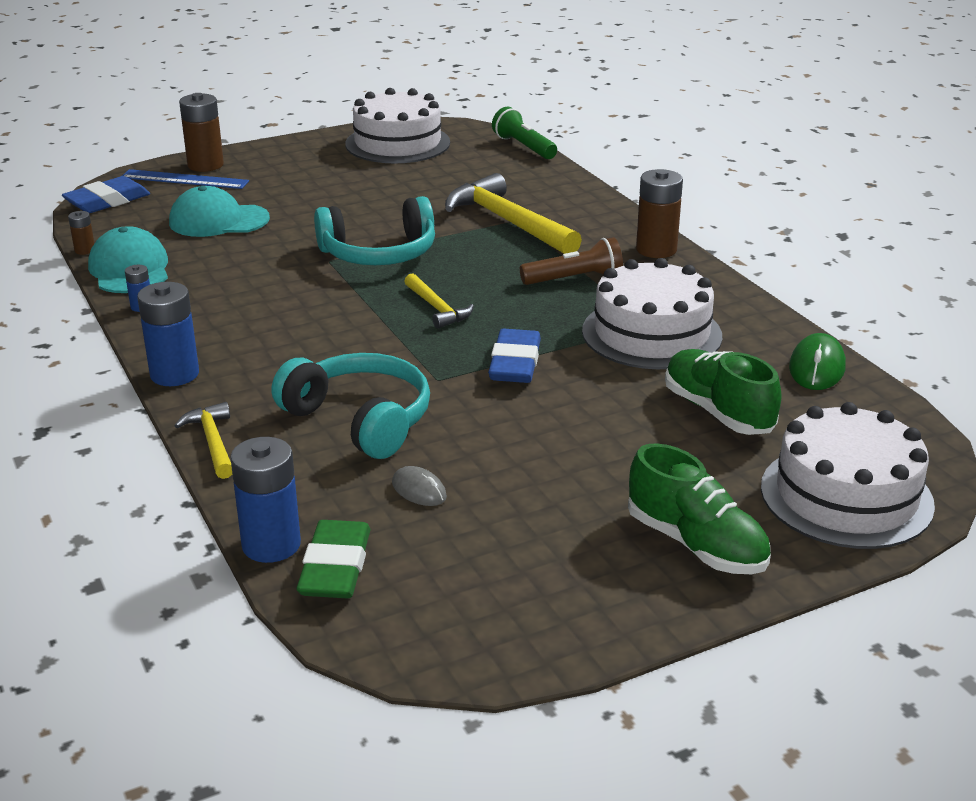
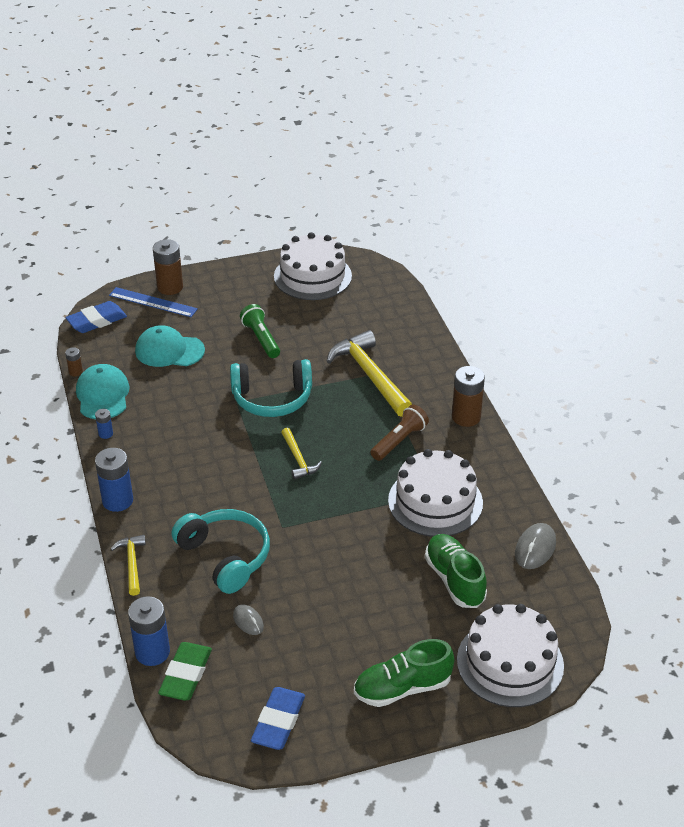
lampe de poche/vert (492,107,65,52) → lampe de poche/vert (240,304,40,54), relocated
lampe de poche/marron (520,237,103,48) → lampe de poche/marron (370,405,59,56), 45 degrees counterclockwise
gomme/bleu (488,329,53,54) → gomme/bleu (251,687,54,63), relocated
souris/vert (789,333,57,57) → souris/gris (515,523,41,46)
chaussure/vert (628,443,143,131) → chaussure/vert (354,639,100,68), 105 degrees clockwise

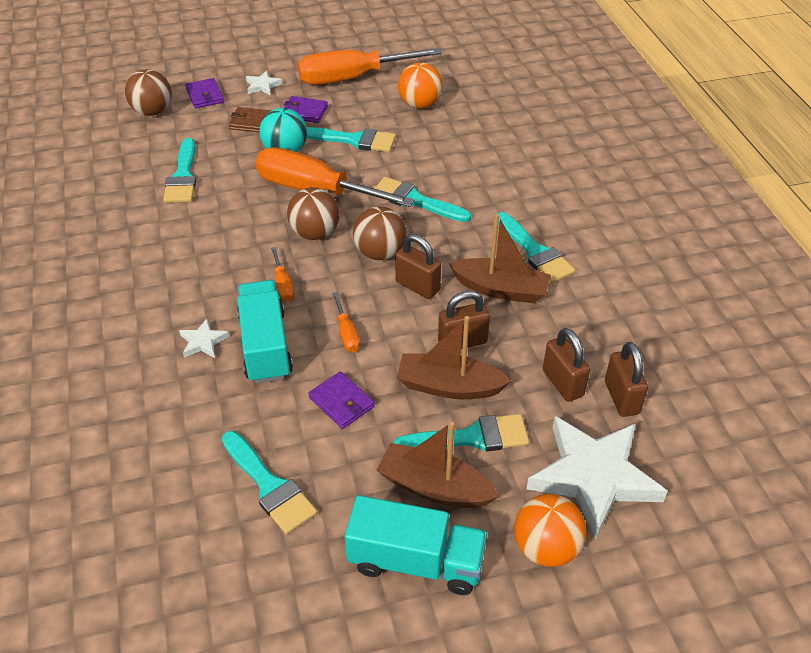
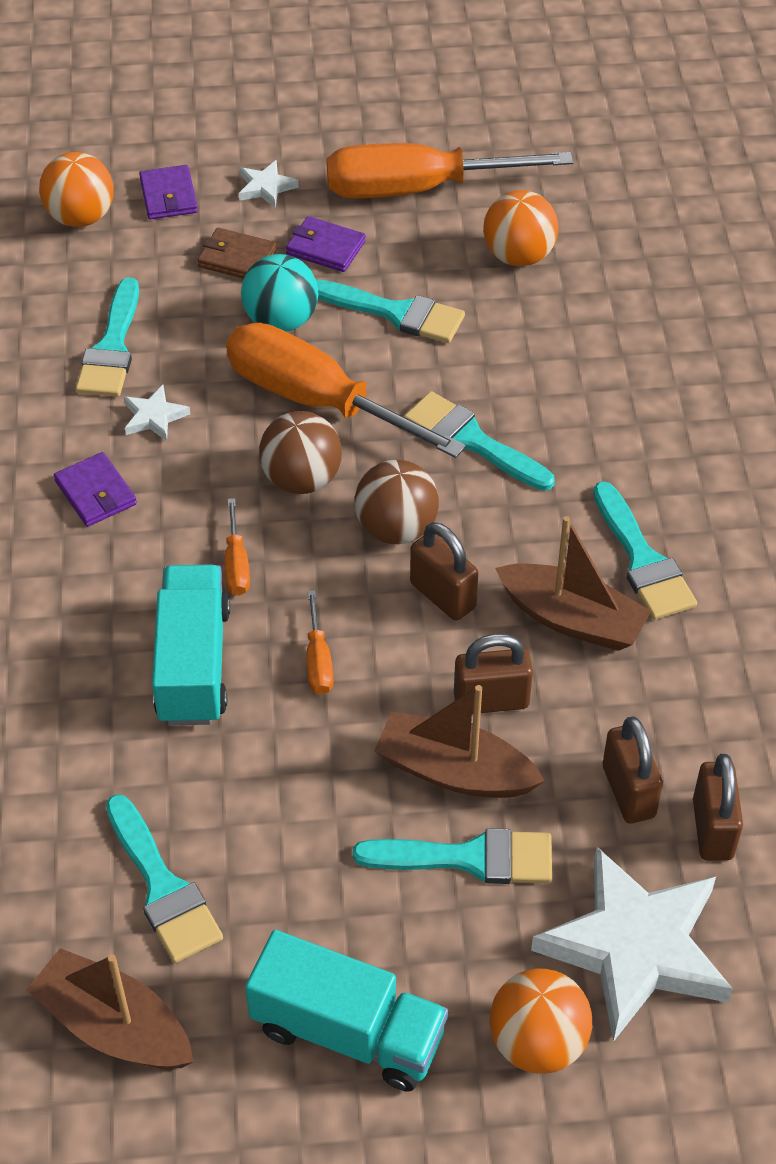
balle/marron (125,69,47,47) → balle/orange (39,152,75,75)
étoile/blanc (179,318,50,40) → étoile/blanc (124,385,66,56), relocated
portefeuille/violet (308,372,67,57) → portefeuille/violet (54,452,83,75), relocated
bateau/marron (377,422,122,86) → bateau/marron (26,948,168,121), relocated

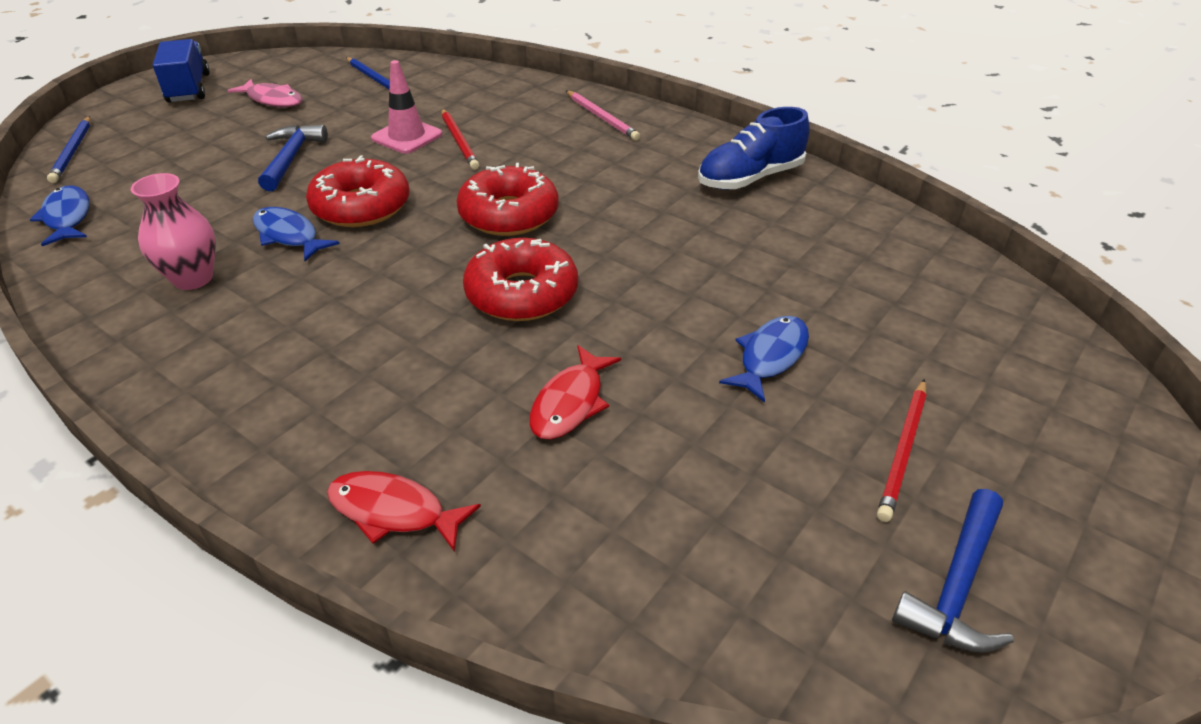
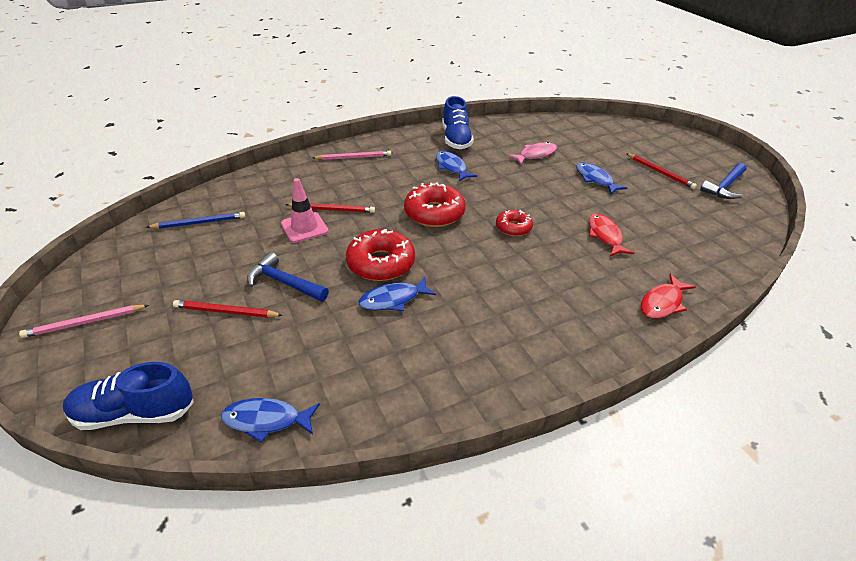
camion/bleu (153,39,57,64) → crayon/rose (19,305,130,33)
poisson/rose (227,79,76,28) → poisson/rose (508,142,49,23), relocated
crayon/bleu (47,116,44,67) → chaussure/bleu (63,362,131,68)
vase/rose (131,173,85,117) → -
beignet/rouge (463,238,115,83) → beignet/rouge (496,210,37,26), x0.59
poisson/rouge (529,345,92,95) → poisson/rouge (589,213,45,43), 150 degrees counterclockwise
marteau/bleu (892,489,122,163) → marteau/bleu (700,163,47,36), 75 degrees clockwise
- → poisson/bleu (436,151,41,31)
- → crayon/rouge (173,300,110,18)

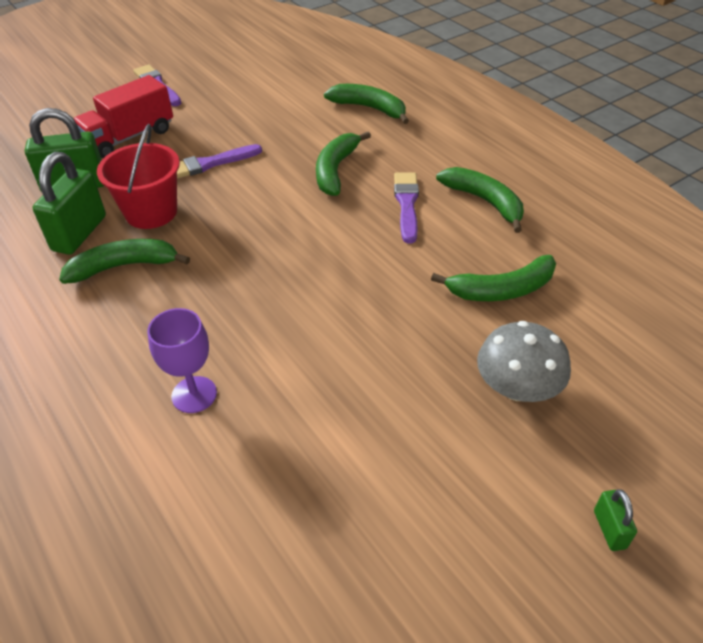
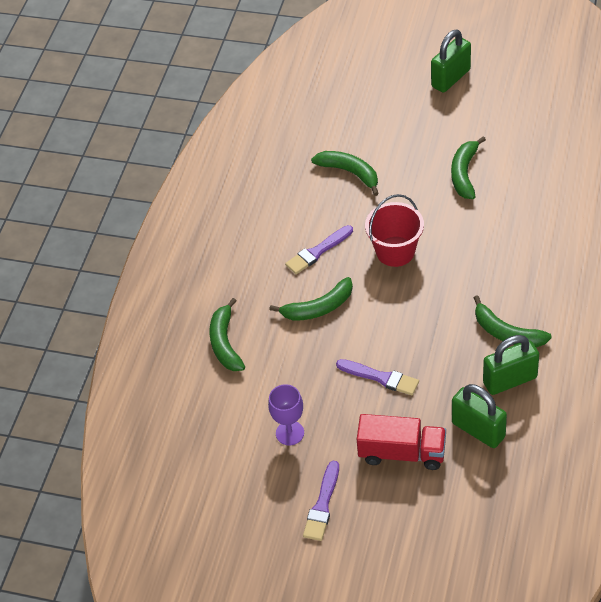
seau/rouge (97,124,83,105) → seau/rouge (365,194,59,73), relocated
banane/vert (436,167,88,66) → banane/vert (451,136,35,63), relocated
verre à pied/violet (147,308,70,105) → verre à pied/violet (268,384,36,61), relocated
champignon/gris (477,321,94,81) → -
cadenas/vert (594,489,43,62) → cadenas/vert (431,30,40,63), x2.11

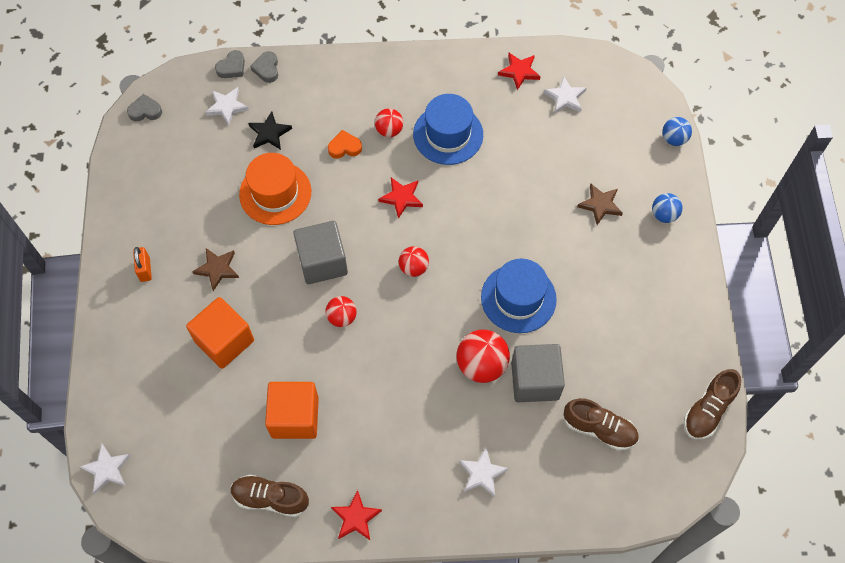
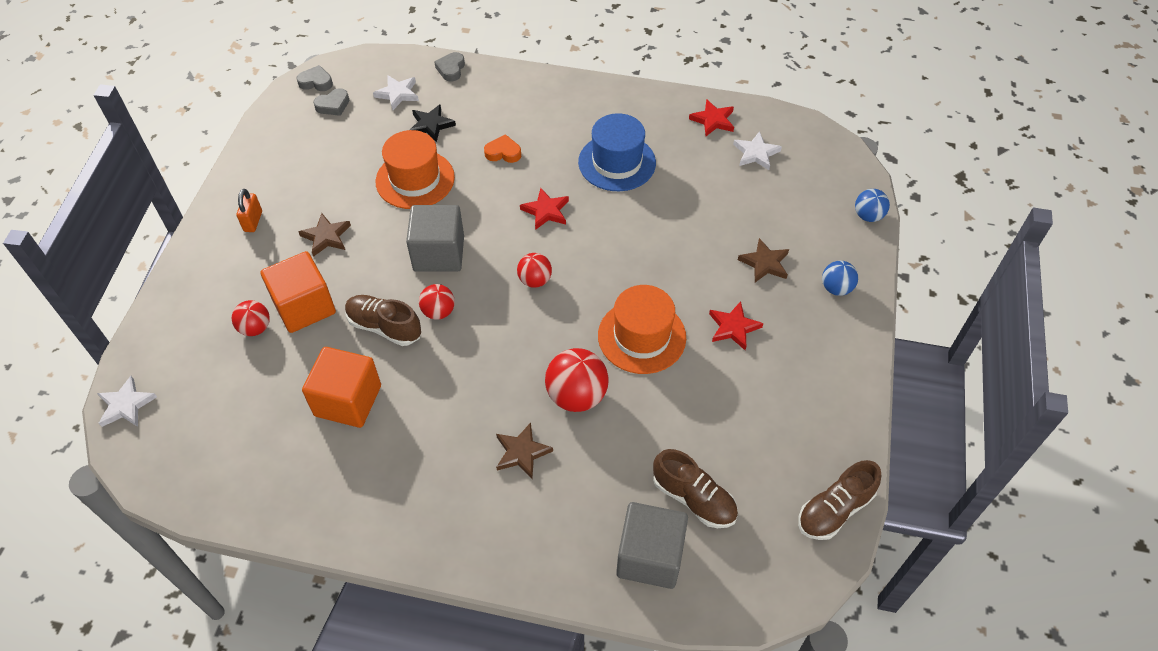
cœur/gris (215,50,30,28) → cœur/gris (313,88,36,28), relocated
balle/rouge (375,108,28,29) → balle/rouge (232,300,38,36), relocated
chapeau/bleu (481,259,76,74) → chapeau/orange (598,285,88,89)
cube/gris (511,344,54,58) → cube/gris (616,502,72,87), relocated
étoile/blanc (459,447,50,50) → -
chaussure/marron (231,475,78,42) → chaussure/marron (345,295,76,51), relocated
étoile/rouge (331,490,51,50) → étoile/rouge (709,301,54,49), relocated
- → étoile/marron (496,422,57,57)

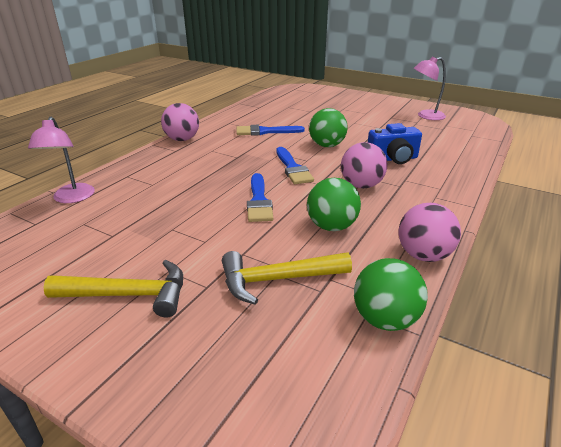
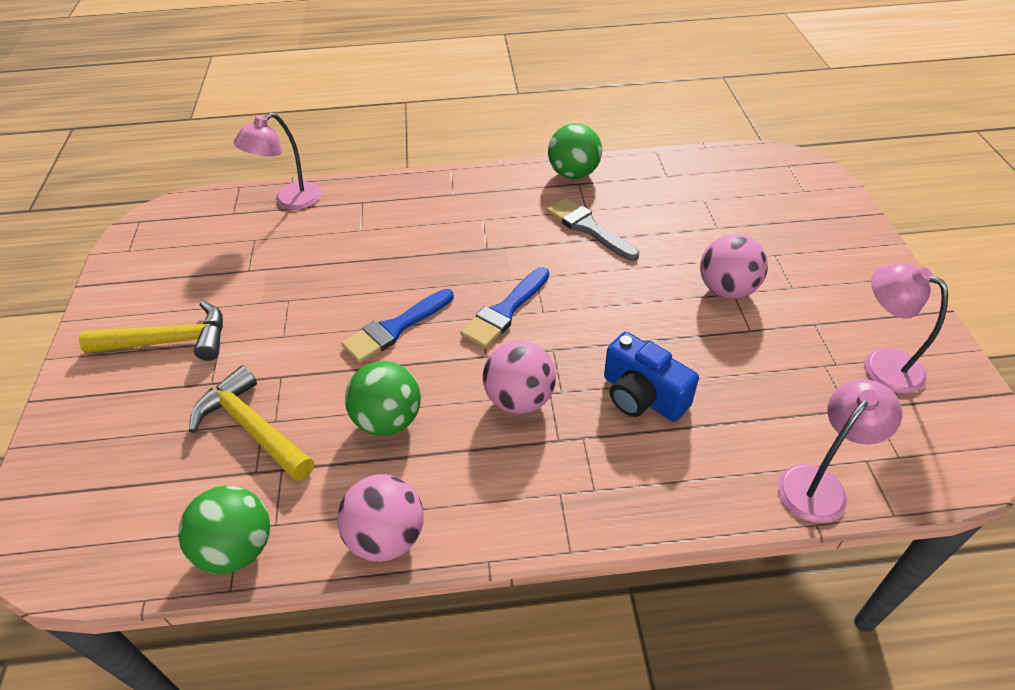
balle/rose (161,103,38,38) → balle/rose (700,234,68,65), relocated
balle/vert (309,108,39,39) → balle/vert (548,123,54,56), relocated
pinceau/bleu (236,125,69,11) → pinceau/gris (547,198,92,63)
marteau/jaune (43,260,140,58) → marteau/jaune (79,301,144,60), 60 degrees counterclockwise
- → lampe/rose (778,379,124,144)

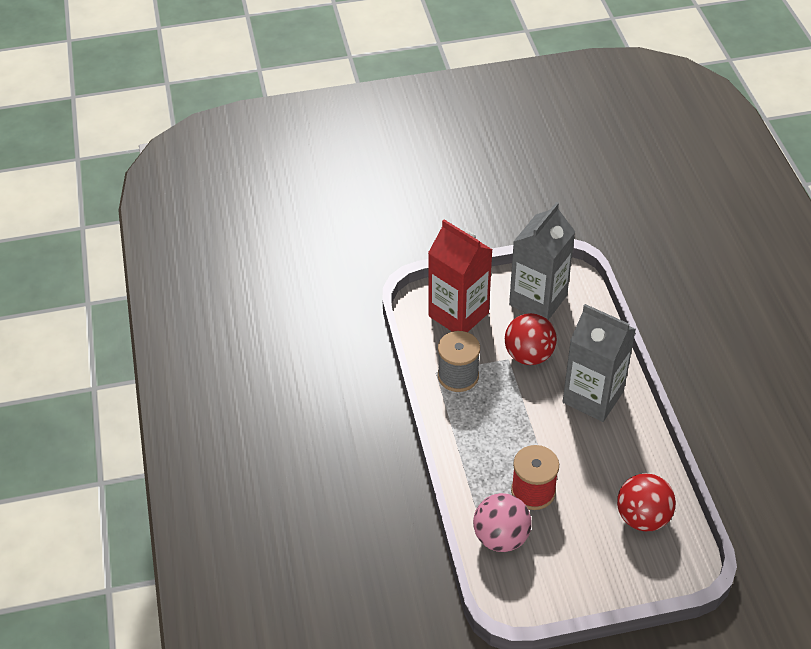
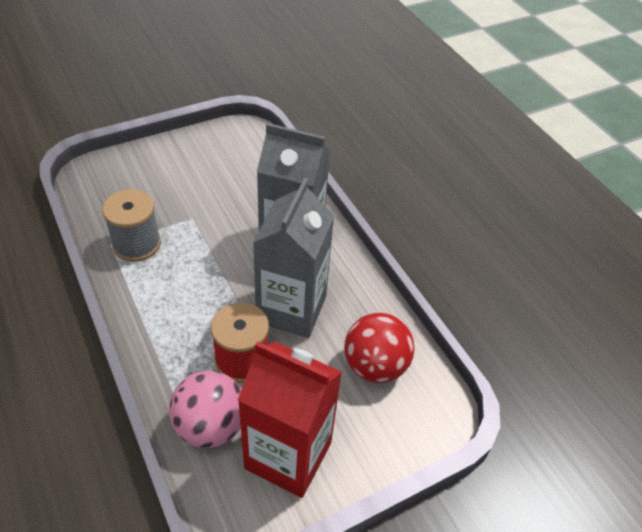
brique de lait/gris (509,202,66,118) → brique de lait/gris (253,178,81,160), relocated
brique de lait/rouge (428,220,65,112) → brique de lait/rouge (238,341,104,157), relocated
balle/rouge (505,313,52,52) → -

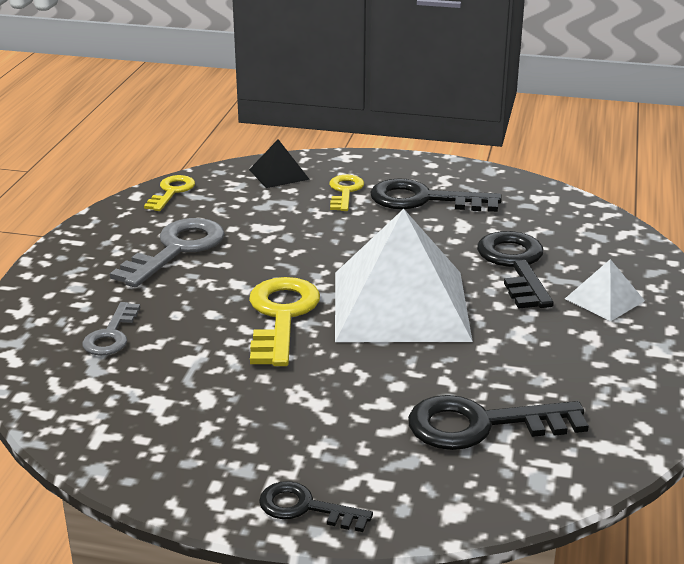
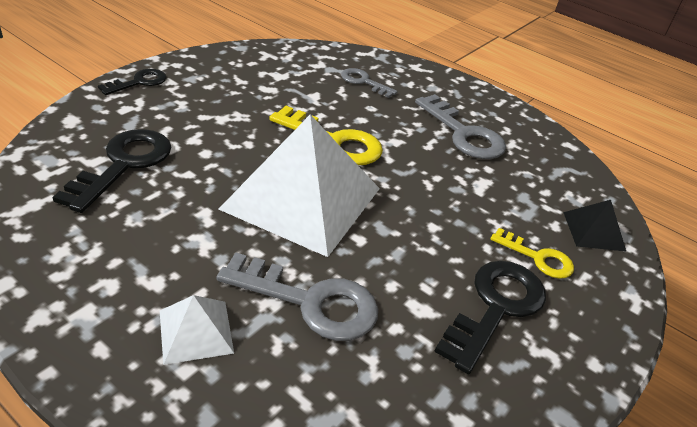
clé/jaune (144,175,51,36) → -
clé/noir (477,231,77,78) → clé/gris (217,252,161,89)

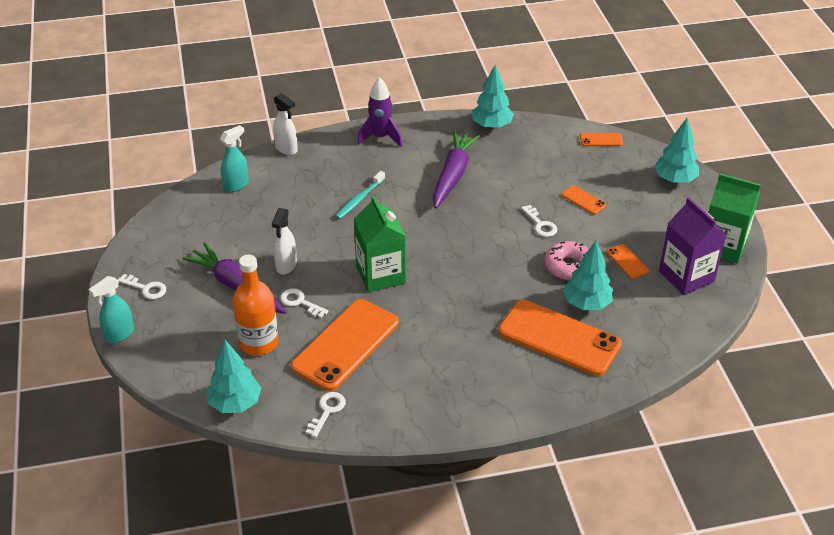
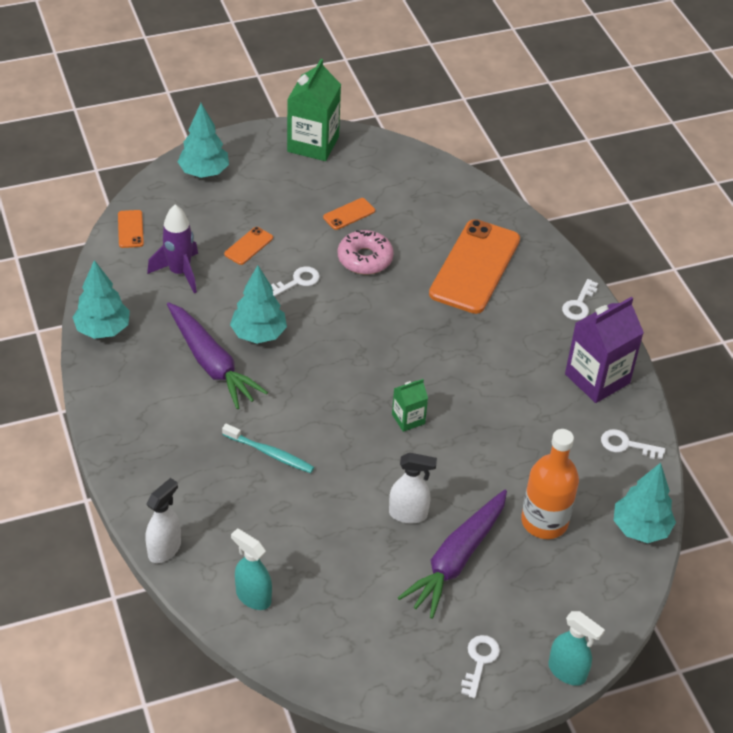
fusée/violet (357,77,45,70) → fusée/violet (147,205,51,88), relocated
carotte/violet (433,131,47,77) → carotte/violet (167,302,101,107), 135 degrees counterclockwise
brique de lait/vert (354,195,52,98) → brique de lait/vert (392,379,36,53), x0.52
brique de lait/violet (659,197,67,98) → brique de lait/violet (565,297,79,106), relocated
arbre/turquoise (563,241,50,69) → arbre/turquoise (230,265,57,79), relocated
clé/blanc (280,288,49,30) → clé/blanc (562,279,36,41), relocated
téléphone/orange (291,299,108,92) → -

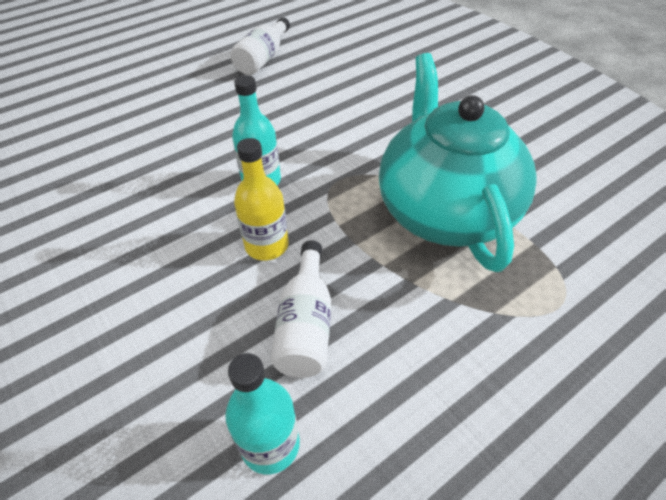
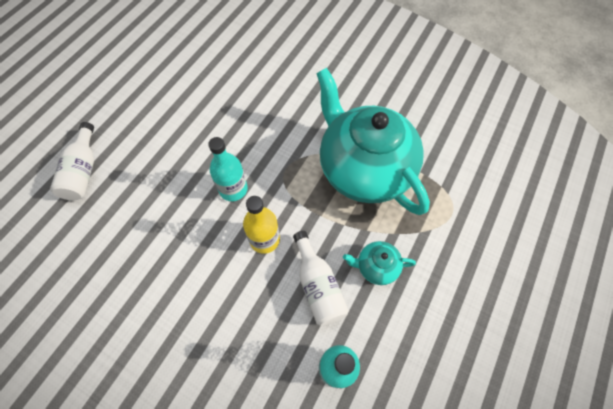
bouteille/blanc (231,17,59,58) → bouteille/blanc (50,122,44,78), relocated
- → théière/turquoise (343,241,73,44)

